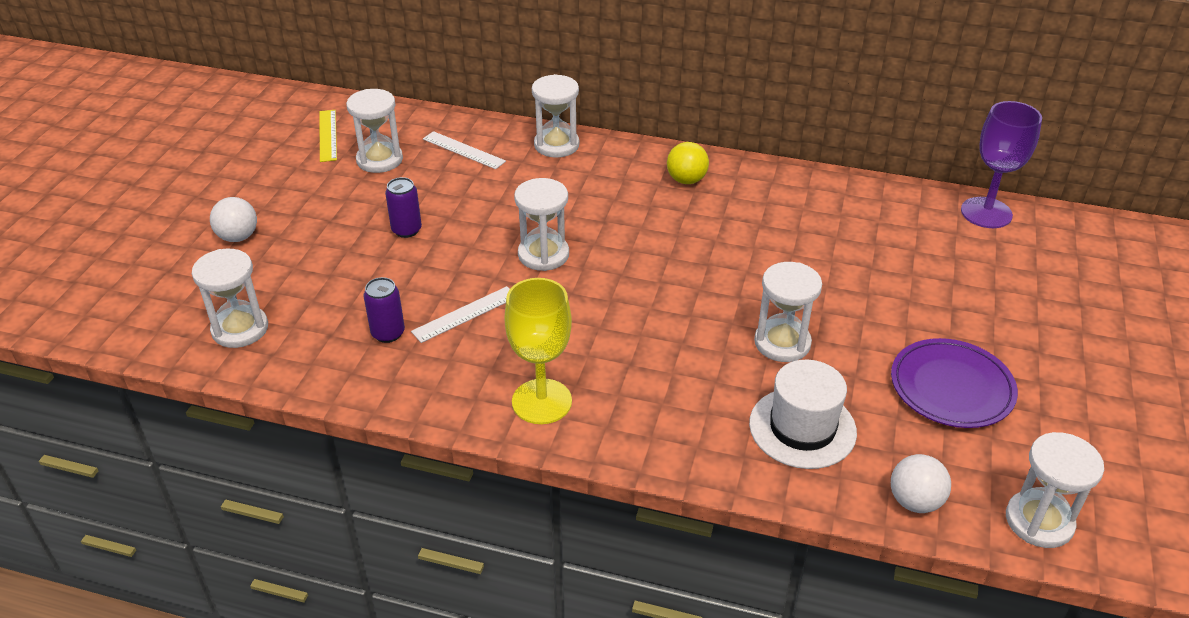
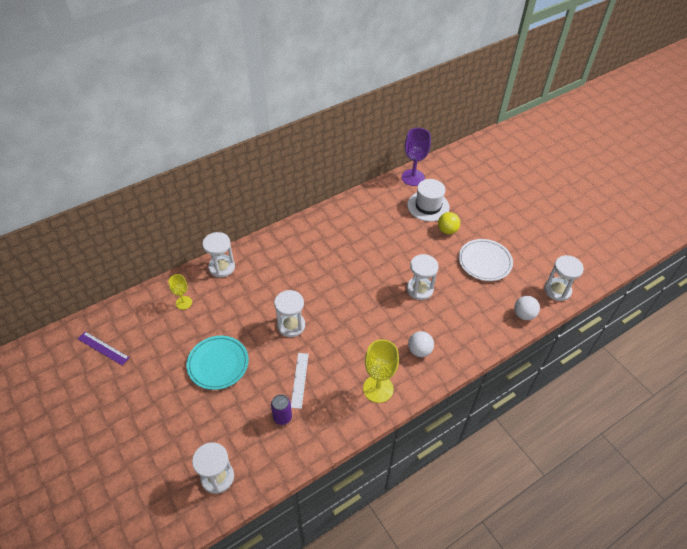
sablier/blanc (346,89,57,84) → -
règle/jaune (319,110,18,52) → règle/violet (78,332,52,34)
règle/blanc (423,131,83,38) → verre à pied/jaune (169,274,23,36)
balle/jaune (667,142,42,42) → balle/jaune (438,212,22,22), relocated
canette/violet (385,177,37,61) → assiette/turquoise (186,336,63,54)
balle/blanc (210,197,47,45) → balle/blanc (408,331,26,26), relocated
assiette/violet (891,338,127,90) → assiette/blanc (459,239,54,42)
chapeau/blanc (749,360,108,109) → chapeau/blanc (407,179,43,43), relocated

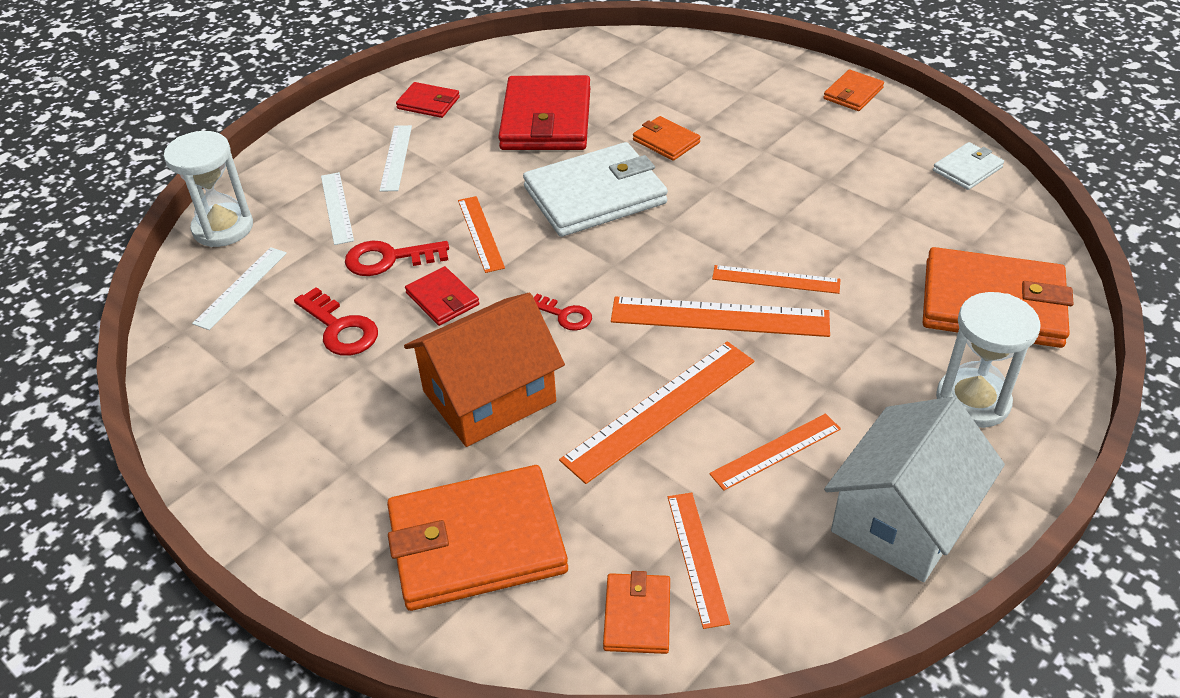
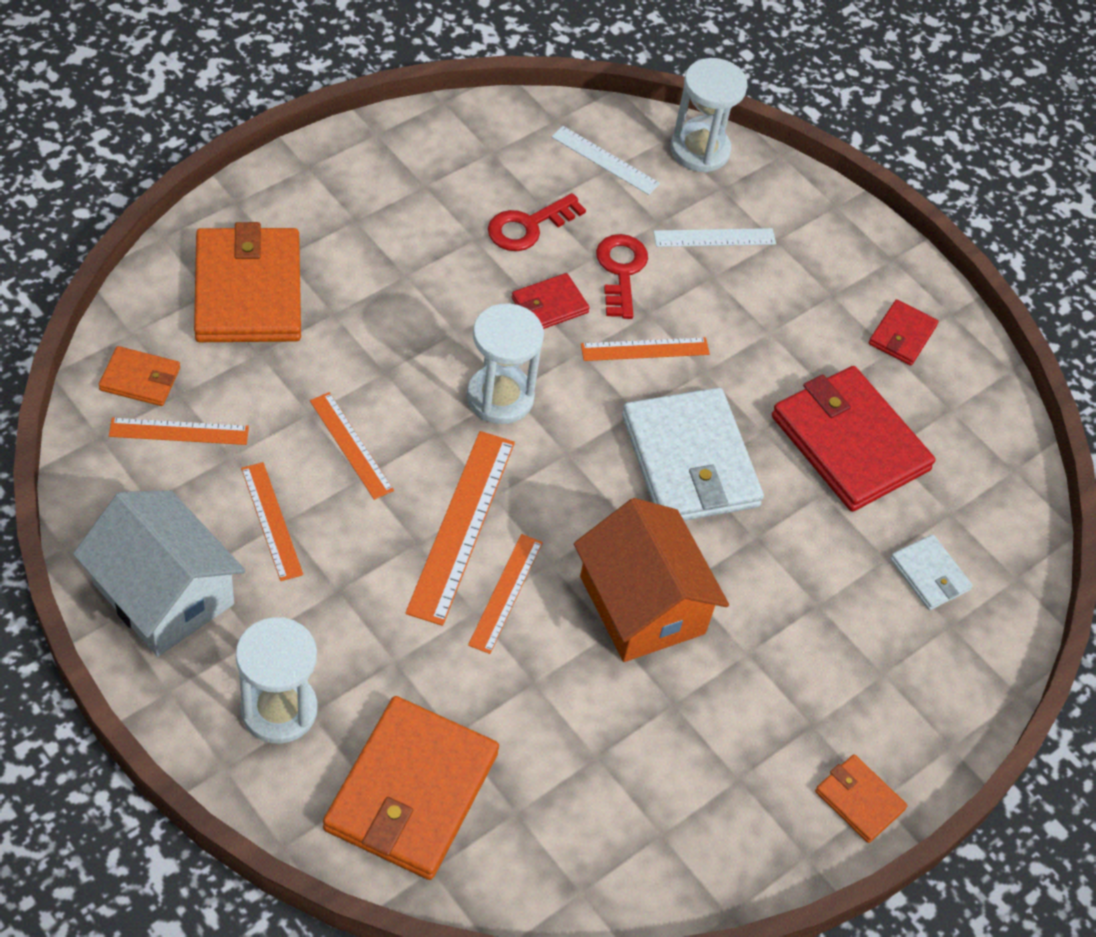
portefeuille/rouge (498,75,92,75) → portefeuille/rouge (772,366,163,146), 45 degrees clockwise
portefeuille/orange (633,116,68,45) → -
règle/blanc (380,125,32,67) → -
portefeuille/blanc (933,142,71,48) → portefeuille/blanc (890,534,83,76), relocated
maison/orange (404,293,161,154) → maison/orange (574,498,155,164), relocated
clé/rouge (534,294,58,37) → sablier/blanc (467,303,77,121)
règle/orange (559,341,195,143) → règle/orange (310,392,84,108), x0.60

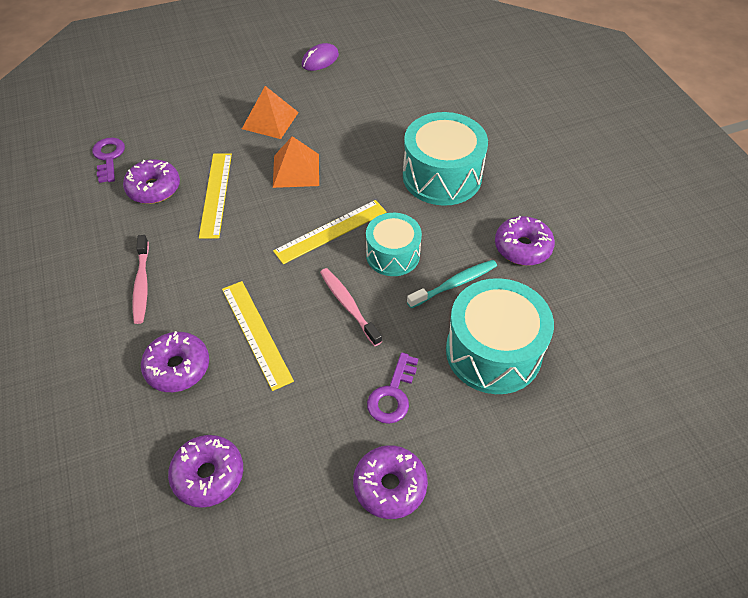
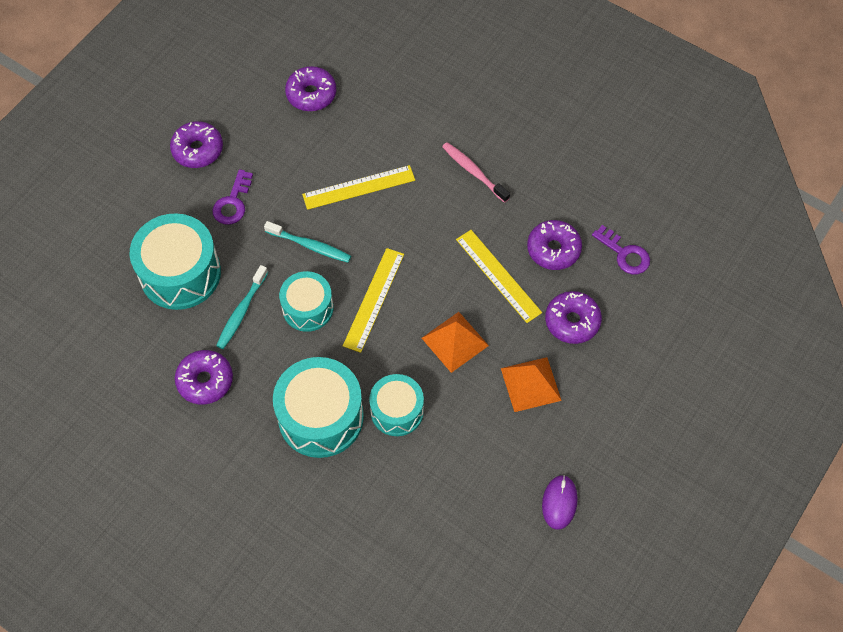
brosse à dents/rose (320,268,62,78) → brosse à dents/turquoise (264,221,87,42)
règle/jaune (222,281,72,110) → règle/jaune (302,165,113,45), 45 degrees counterclockwise
beignet/violet (141,331,68,61) → beignet/violet (545,291,57,53), relocated
clé/violet (367,352,51,72) → clé/violet (212,169,41,56), 150 degrees counterclockwise
- → tambour/turquoise (369,374,55,62)

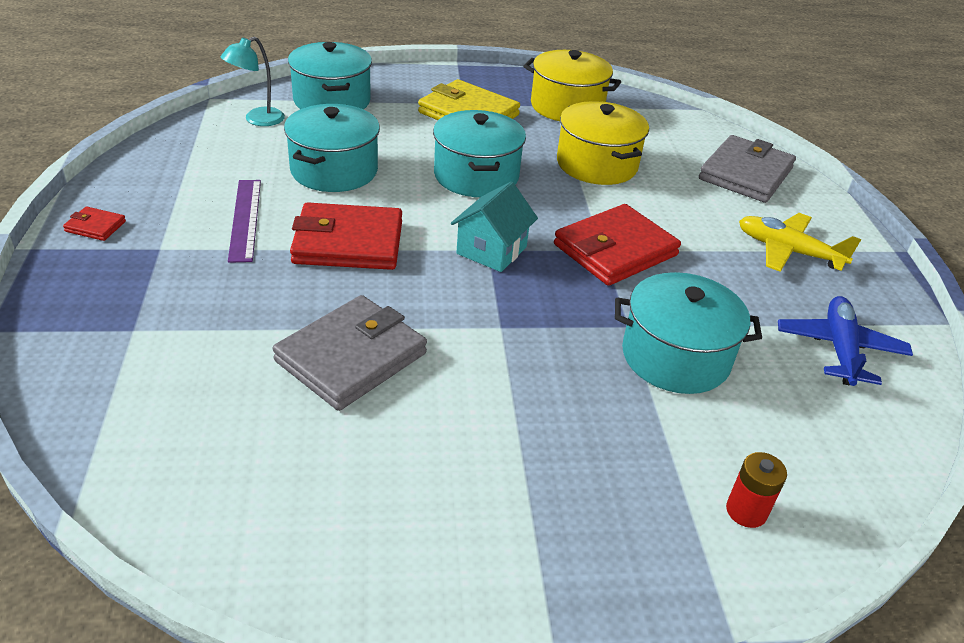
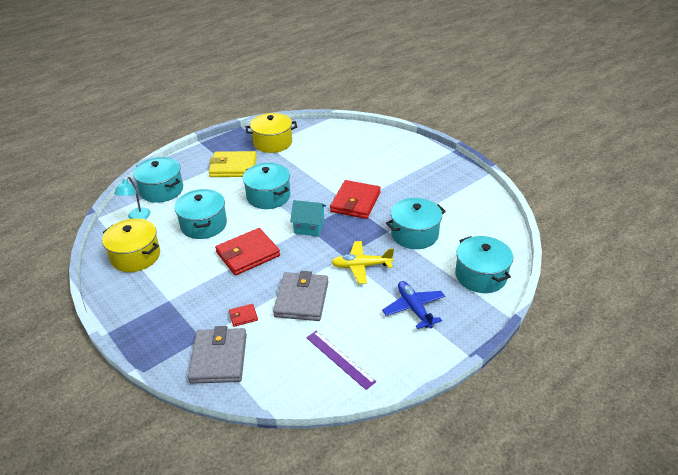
marmite/jaune (557,101,92,84) → marmite/jaune (102,218,58,54), relocated
portefeuille/gris (699,135,97,68) → portefeuille/gris (188,326,59,58), relocated
règle/violet (228,180,33,83) → règle/violet (306,331,70,59), relocated
maison/turquoise (451,182,87,90) → maison/turquoise (290,200,36,36), 75 degrees counterclockwise
portefeuille/rouge (63,206,63,35) → portefeuille/rouge (229,304,29,23), relocated
avion/jaune (739,213,122,59) → avion/jaune (331,241,63,43), relocated
avion/bleu (778,296,135,90) → avion/bleu (382,281,63,48), relocated
pile/rouge (726,452,61,76) → marmite/turquoise (455,236,58,57)

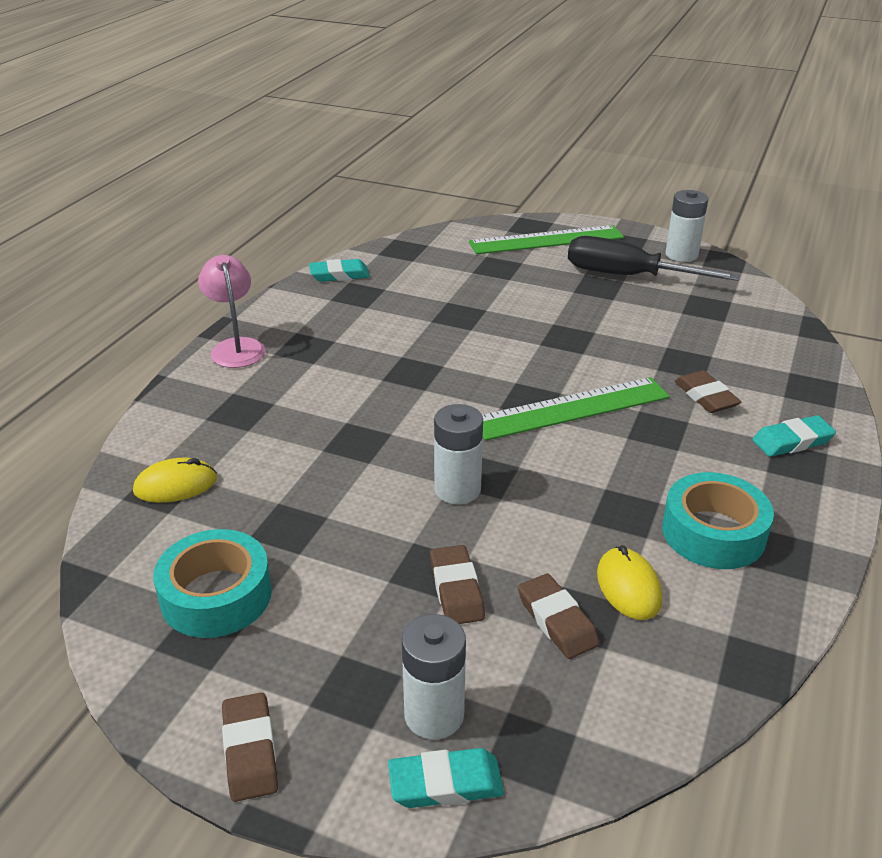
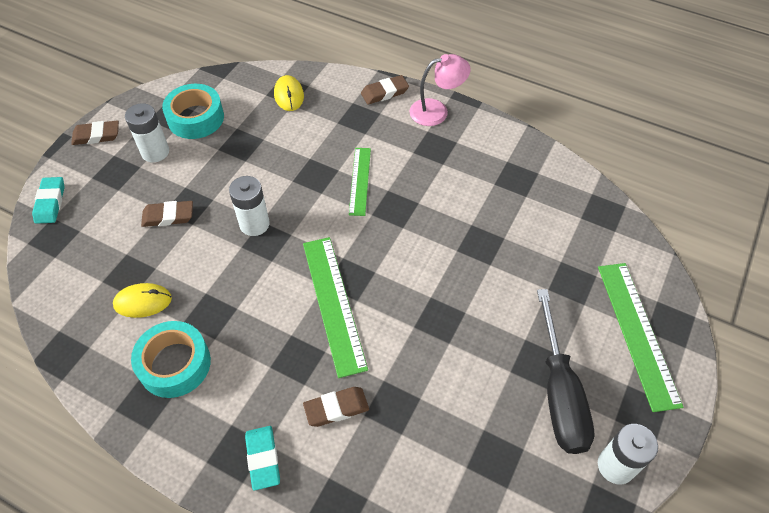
tournevis/noir (568,236,172,45) → tournevis/noir (537,289,57,165), 150 degrees clockwise
gomme/turquoise (309,259,61,23) → -
gomme/marron (518,573,82,86) → gomme/marron (361,75,48,30), relocated
pile/blanc (402,614,64,126) → pile/blanc (125,103,44,59), relocated
- → règle/vert (349,148,22,68)

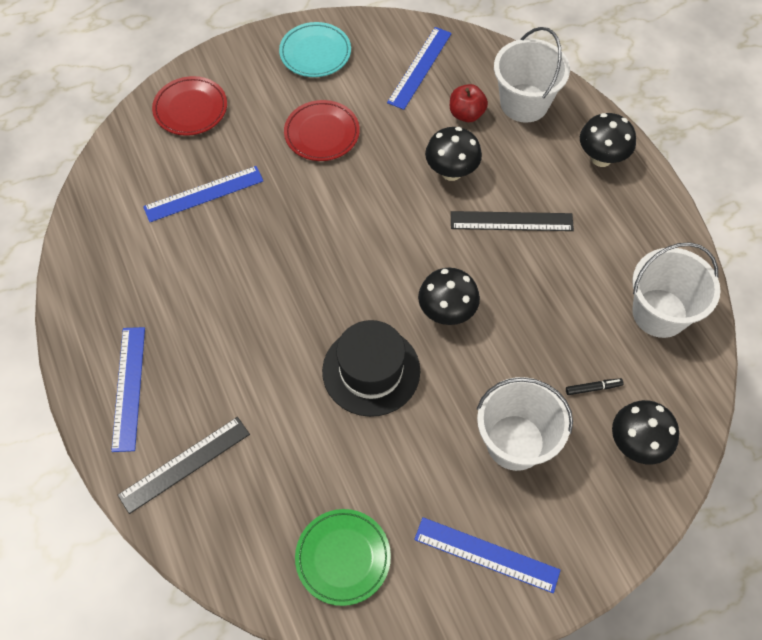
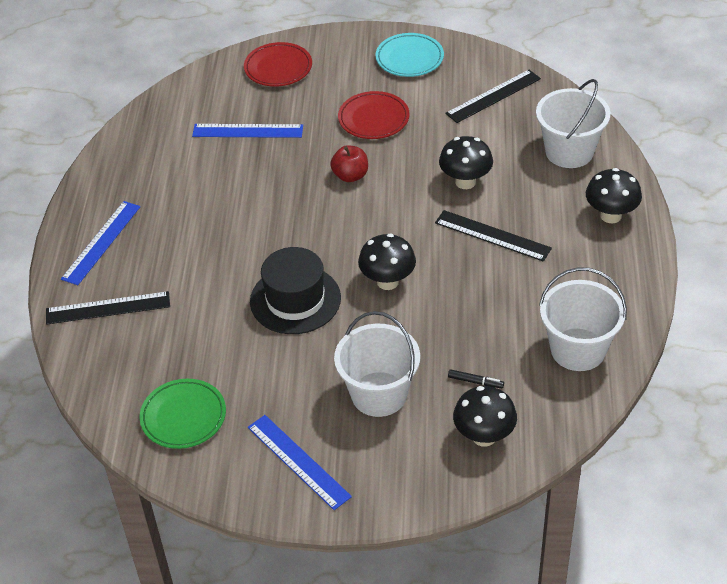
règle/bleu (387,27,65,83) → règle/noir (445,70,96,53)
pomme/rouge (450,84,38,38) → pomme/rouge (330,145,38,37), relocated

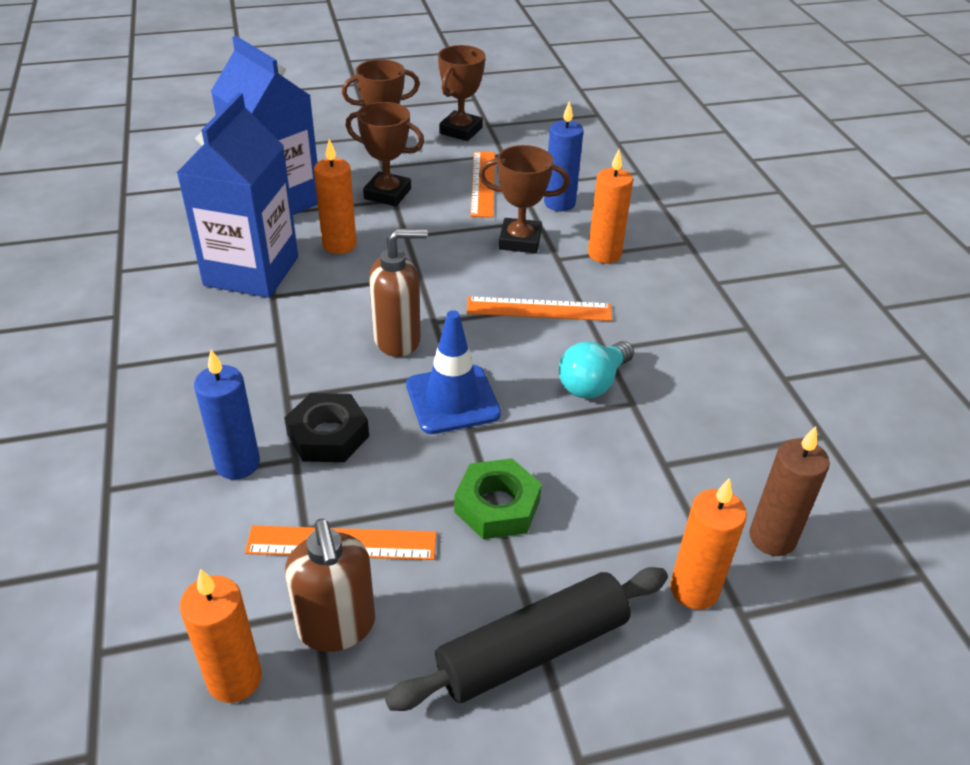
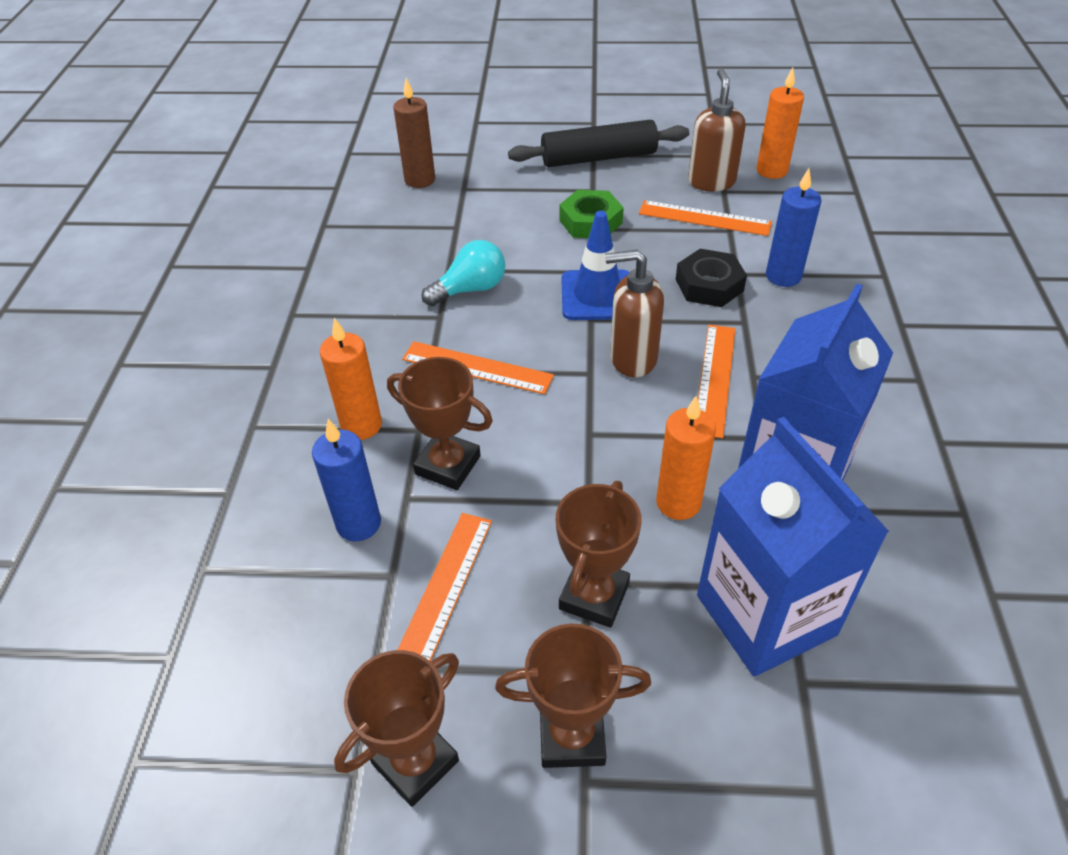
trophée/marron (346,102,78,104) → trophée/marron (556,481,86,147), 75 degrees clockwise
bougie/orange (670,478,77,132) → -
- → règle/orange (698,325,37,114)

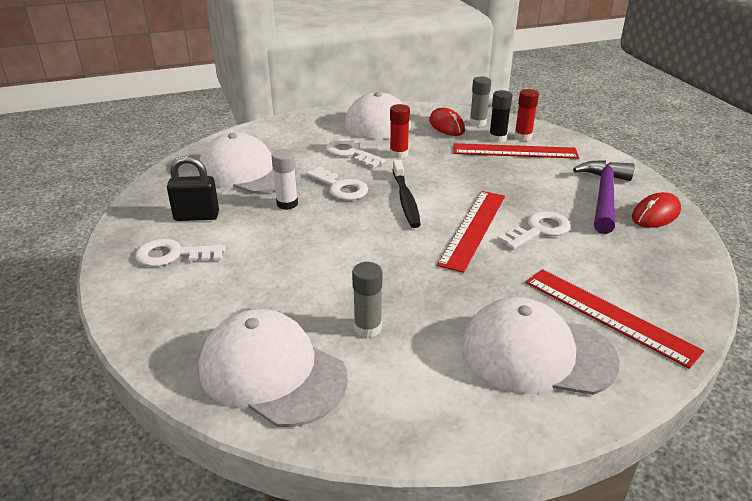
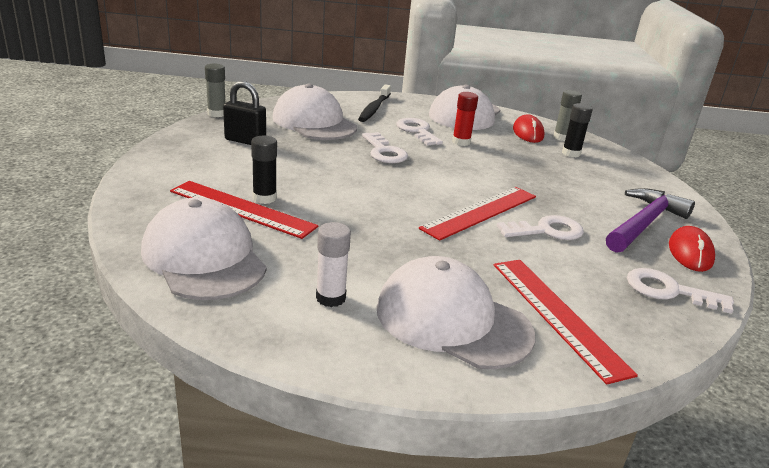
bâton de colle/rouge (514,89,25,52) → -
règle/rouge (453,143,126,16) → règle/rouge (170,181,148,58), relocated
bâton de colle/blanc (271,149,27,61) → bâton de colle/blanc (316,222,35,85), relocated
brosse à dents/noir (393,160,28,68) → brosse à dents/noir (358,84,33,38), relocated
souris/rouge (632,192,49,36) → souris/rouge (669,226,46,46), 60 degrees counterclockwise
clé/blanc (135,239,91,28) → clé/blanc (627,268,107,46), relocated
bâton de colle/gris (352,262,30,76) → bâton de colle/gris (205,64,20,53), relocated
- → bâton de colle/noir (251,136,26,68)

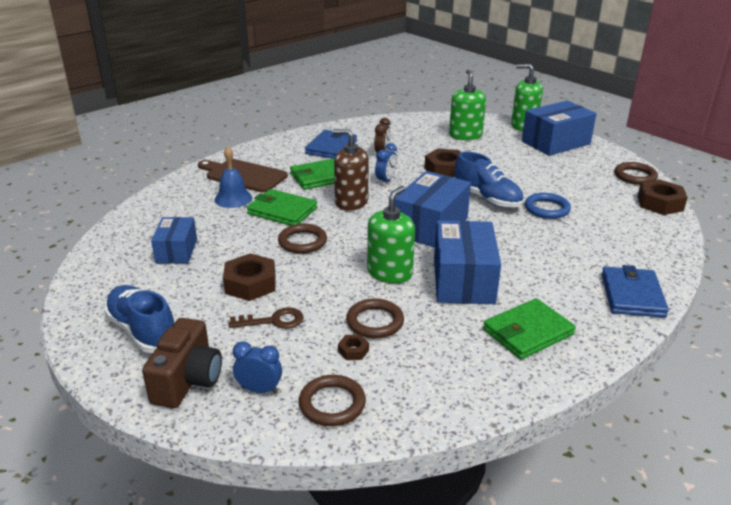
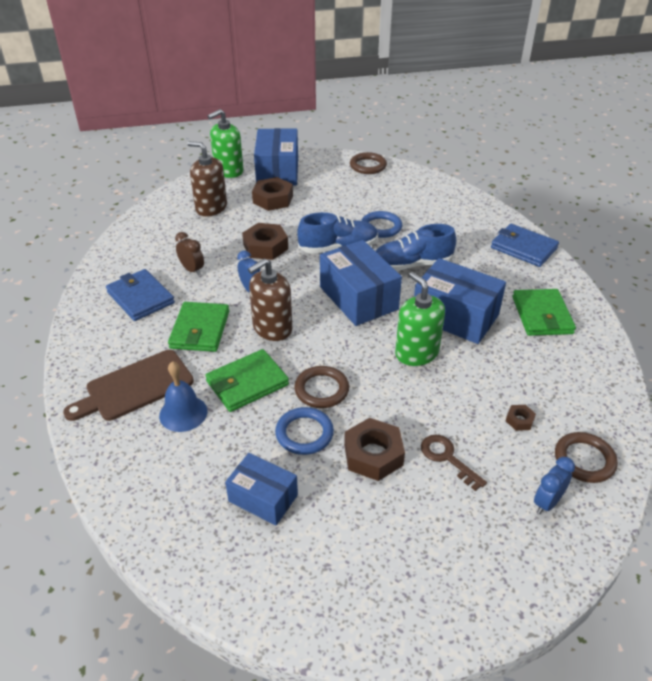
distributeur de savon/vert (449,70,37,70) → distributeur de savon/marron (187,141,40,75)
écrou/marron (637,180,51,35) → écrou/marron (252,177,41,34), relocated
chaussure/bleu (104,285,70,68) → chaussure/bleu (376,224,80,47), relocated
anneau/marron (346,299,58,39) → -
clé/marron (228,307,76,22) → clé/marron (421,434,66,57), 60 degrees counterclockwise
appareil photo/marron (142,318,80,90) → -
- → anneau/bleu (275,407,59,48)

